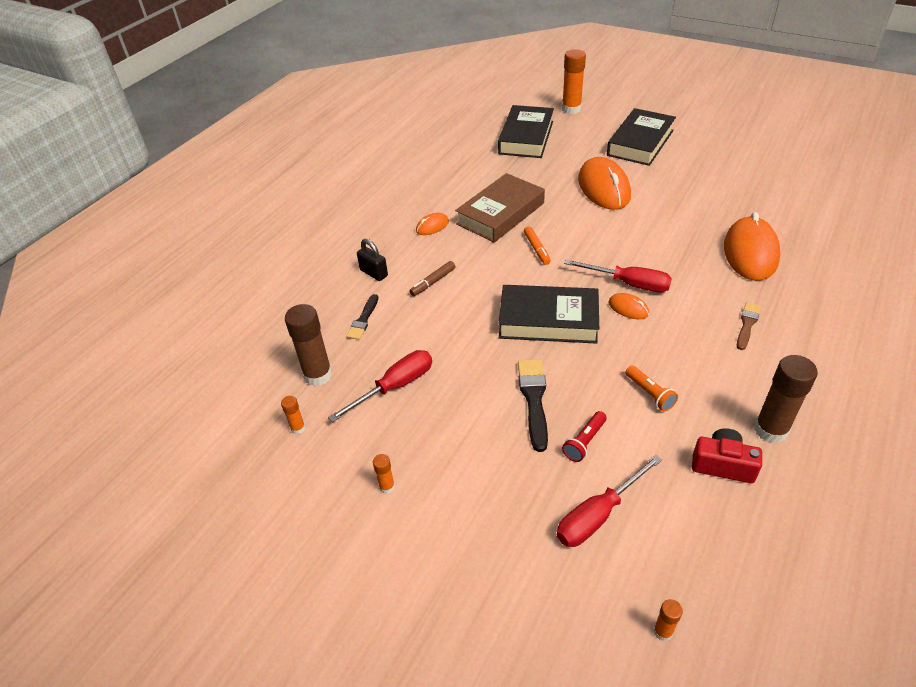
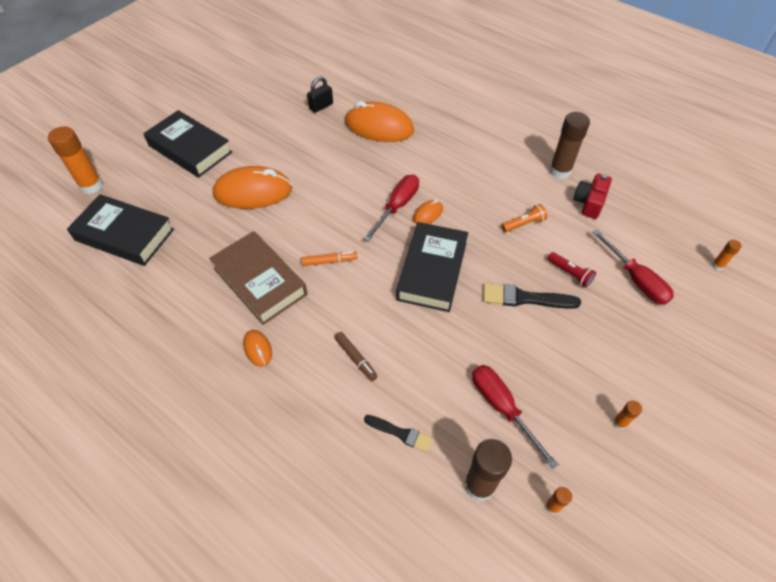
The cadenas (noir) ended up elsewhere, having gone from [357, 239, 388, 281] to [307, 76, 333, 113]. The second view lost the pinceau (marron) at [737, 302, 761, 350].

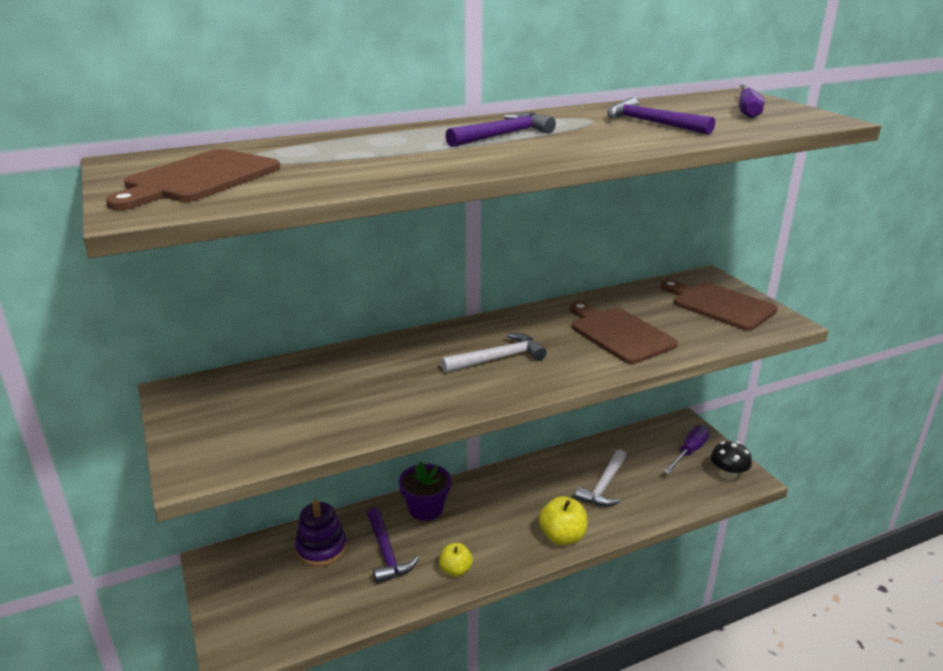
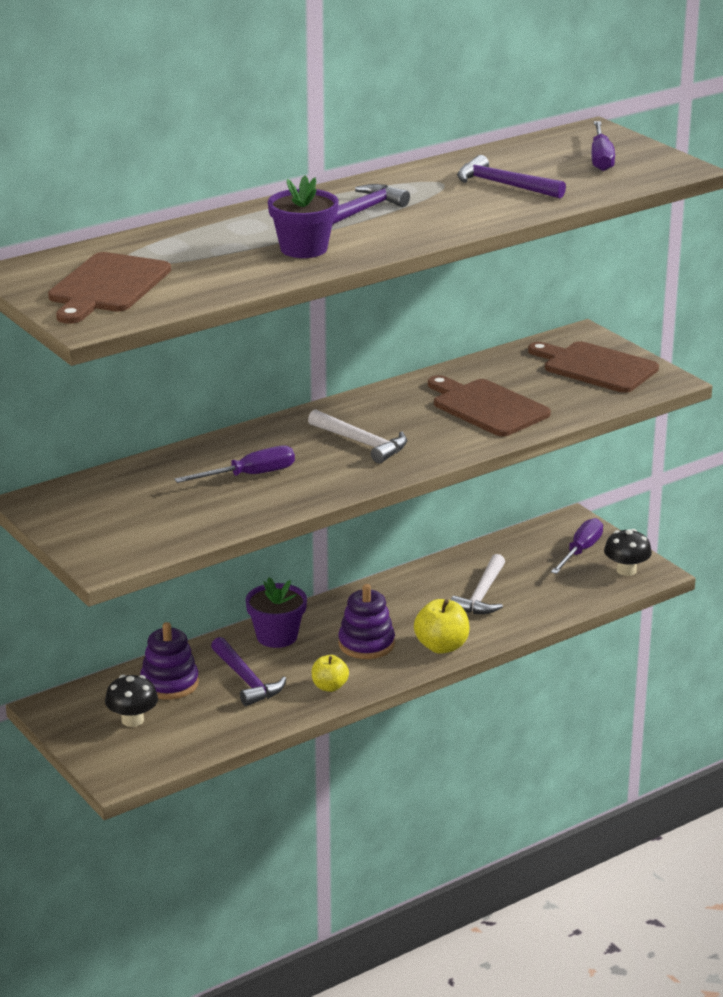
The marteau (blanc) at [441, 333, 547, 373] ended up facing another way, 75 degrees clockwise from before. The second view gained the champignon (noir) at [105, 675, 158, 727]. The second view gained the tournevis (violet) at [174, 446, 295, 483]. The second view gained the pot de fleurs (violet) at [268, 176, 339, 258]. The second view gained the jouet à empiler (violet) at [338, 584, 395, 659].

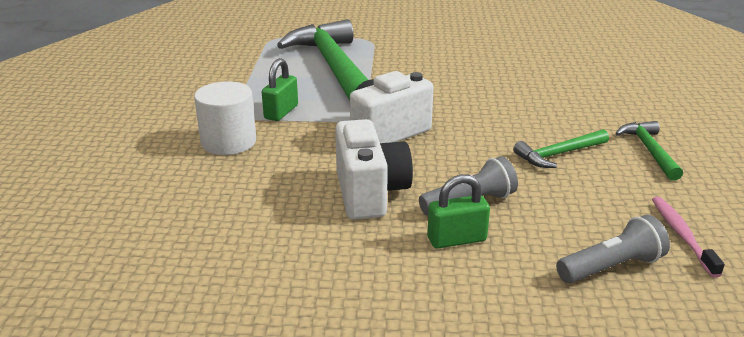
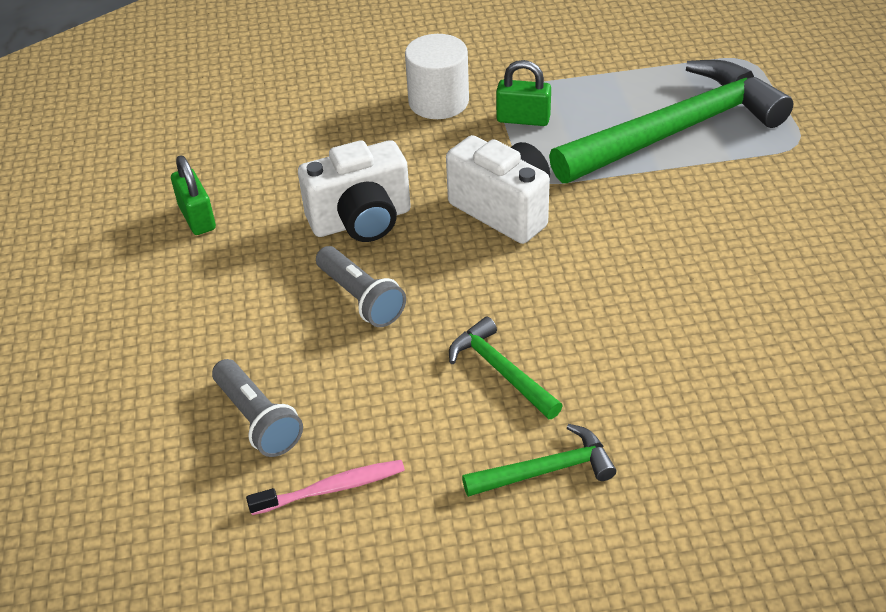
The cadenas (vert) ended up elsewhere, having gone from [427, 174, 490, 248] to [171, 155, 216, 235].

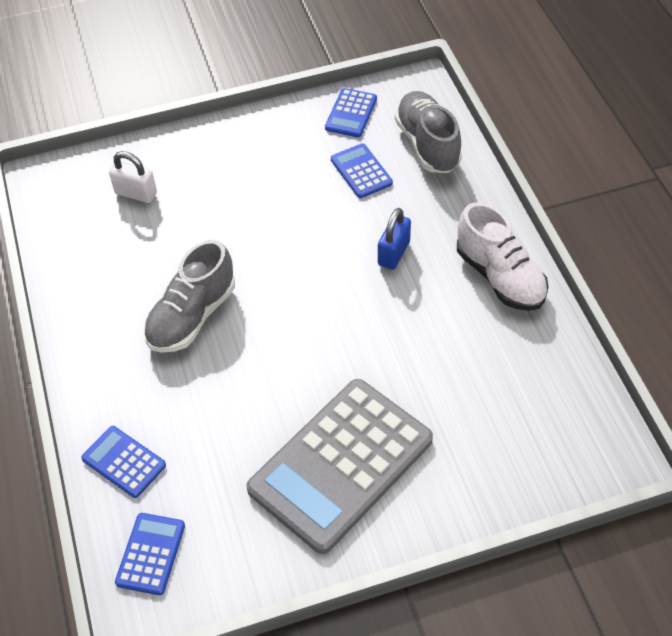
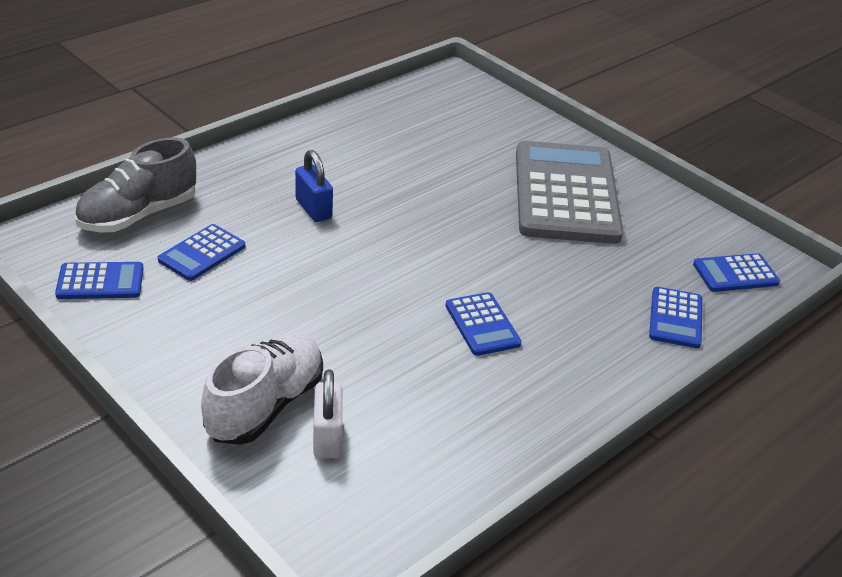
Where the chaussure (gris) stood at [143, 240, 235, 353], the calculatrice (bleu) came to stand at [445, 292, 522, 356]. The calculatrice (gris) at [246, 379, 433, 554] ended up facing another way, 105 degrees counterclockwise from before. The cadenas (bleu) at [378, 208, 411, 270] ended up facing another way, 60 degrees clockwise from before. The chaussure (blanc) ended up elsewhere, having gone from [457, 202, 548, 311] to [201, 333, 323, 445].

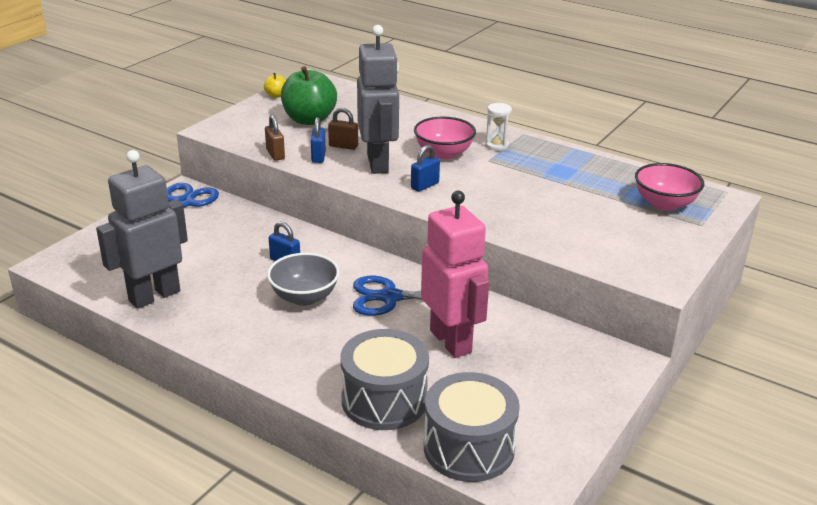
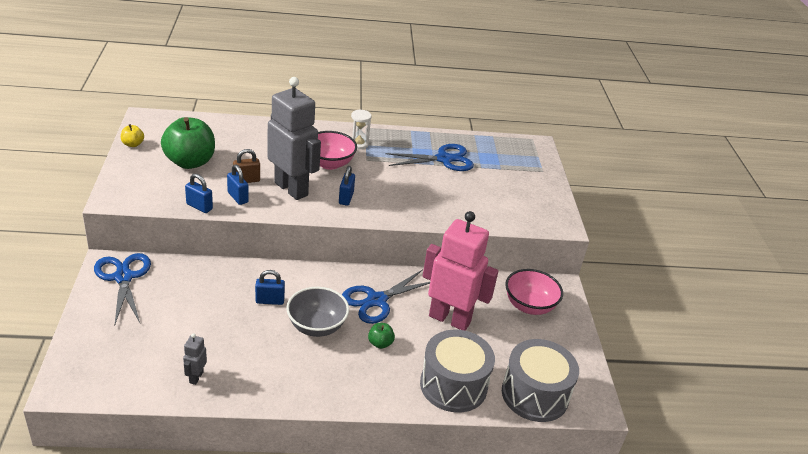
The size of the robot (gris) at [96, 150, 188, 309] changed by a factor of 0.41. What was the cadenas (marron) at [265, 115, 285, 161] turned into the cadenas (bleu) at [185, 173, 213, 213]. The bol (rose) ended up elsewhere, having gone from [635, 163, 704, 211] to [505, 269, 563, 315]. The second view gained the pomme (vert) at [368, 323, 395, 349]. The second view gained the ciseaux (bleu) at [385, 144, 474, 171].

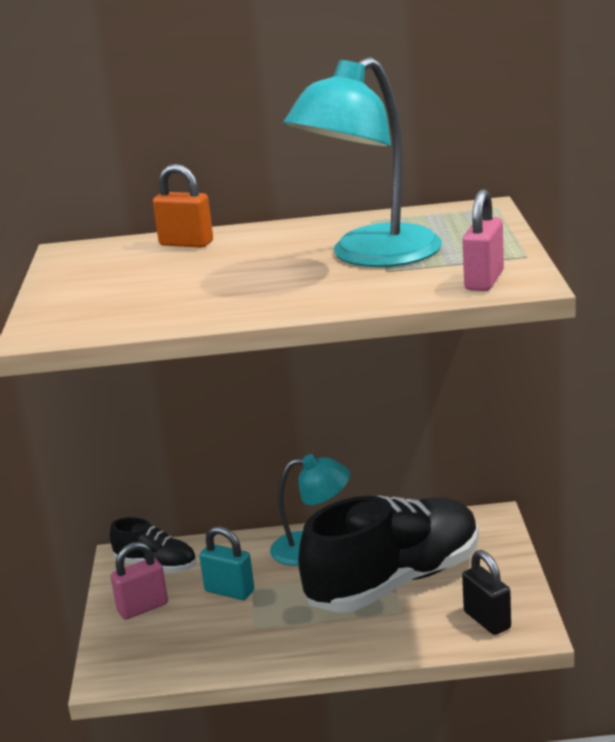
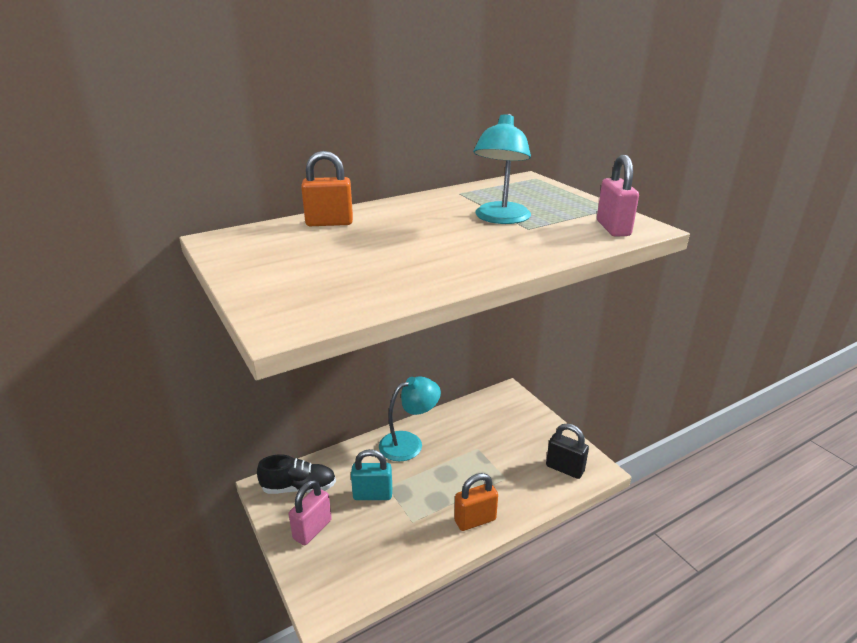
The size of the lampe (turquoise) at [283, 57, 442, 267] changed by a factor of 0.64. The second view lost the chaussure (noir) at [298, 495, 479, 613]. The second view gained the cadenas (orange) at [454, 473, 498, 531].

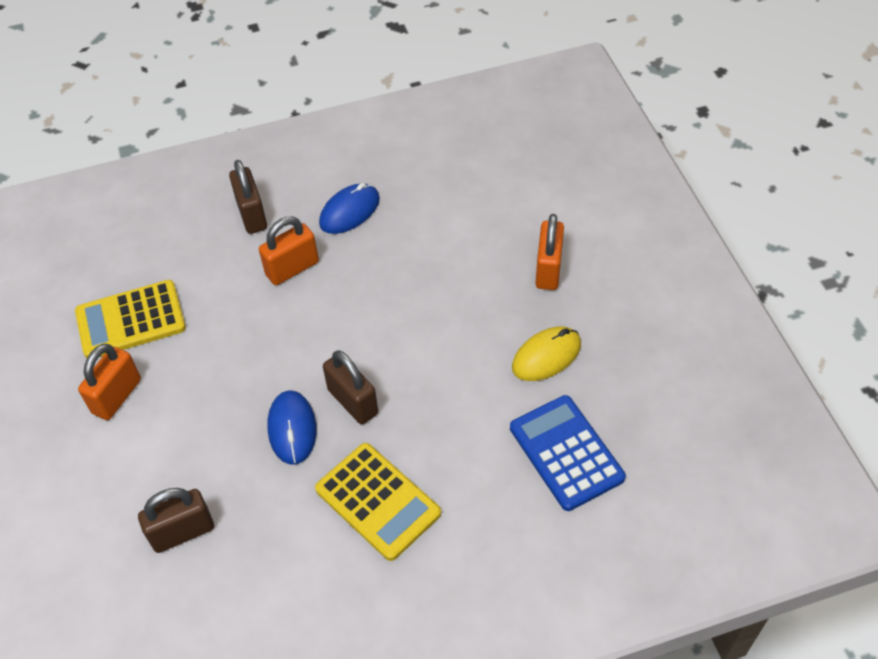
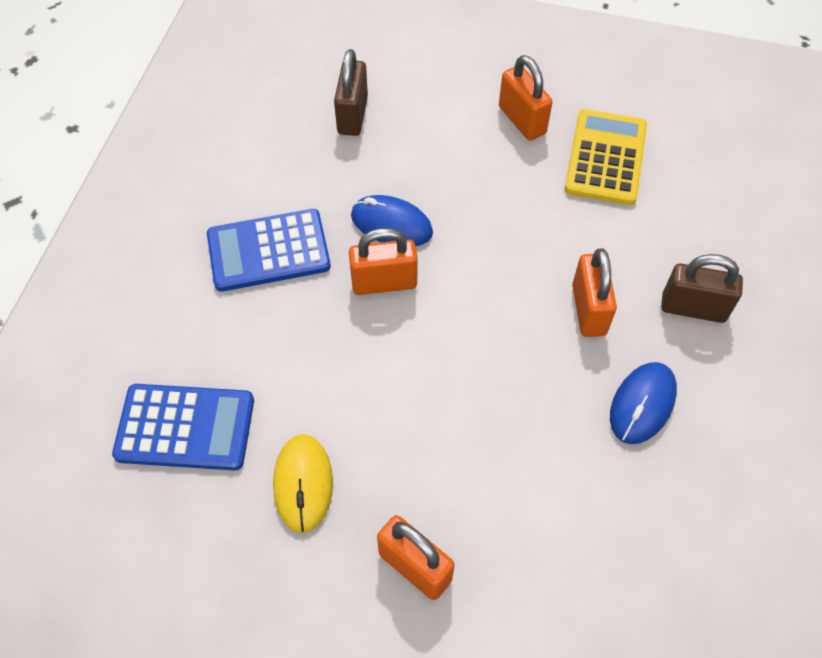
What was the calculatrice (jaune) at [315, 443, 441, 561] turned into the calculatrice (bleu) at [207, 209, 331, 292]. The souris (bleu) at [319, 183, 380, 234] ended up facing another way, 45 degrees clockwise from before. What was the cadenas (marron) at [323, 350, 378, 424] turned into the cadenas (orange) at [349, 228, 418, 295].

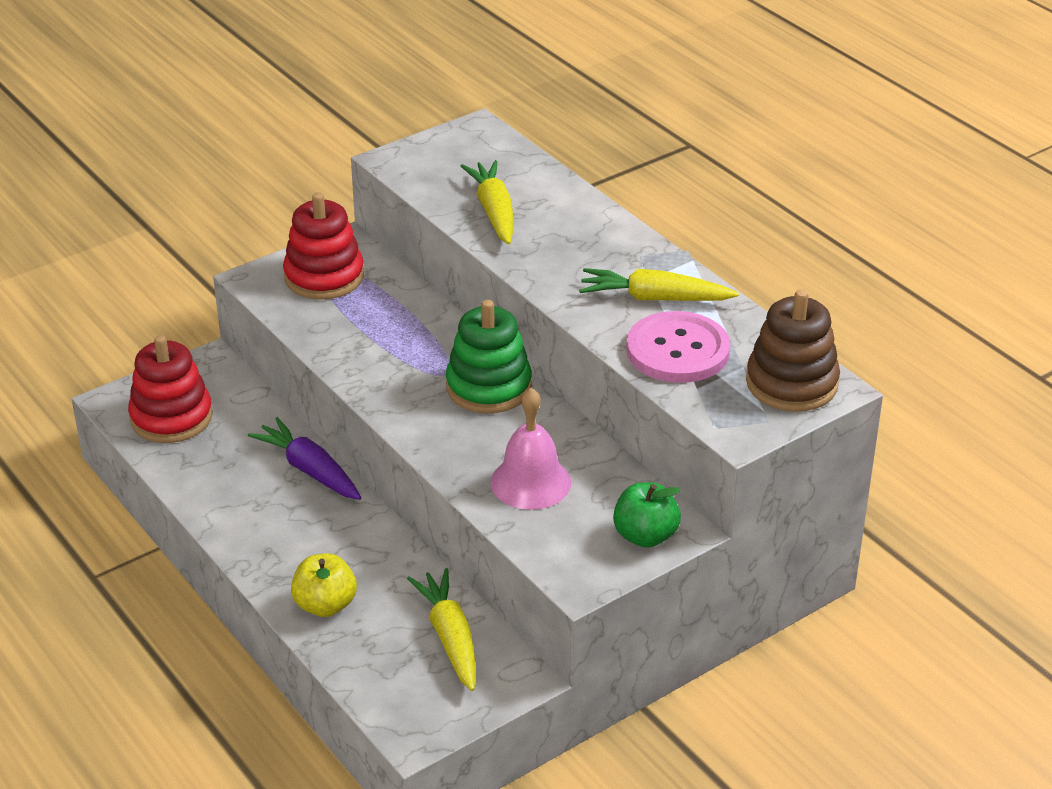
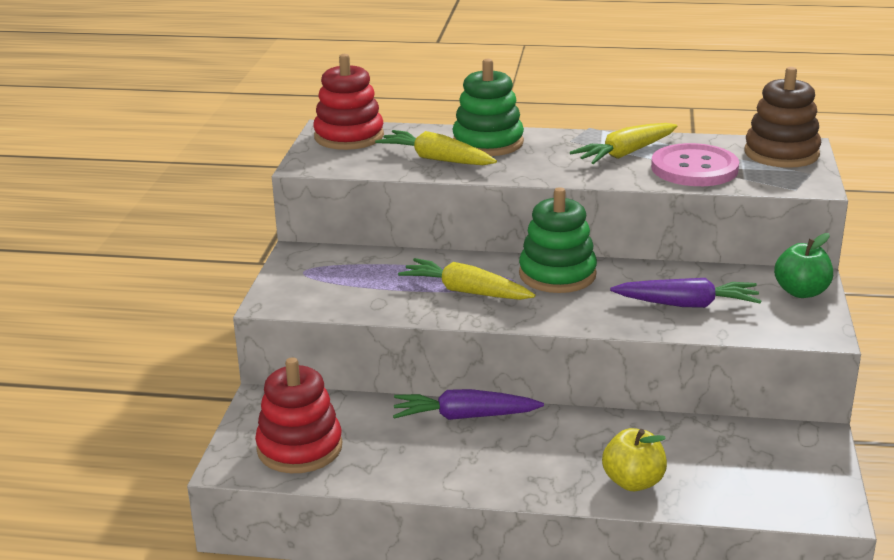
The jouet à empiler (rouge) ended up elsewhere, having gone from [283, 192, 364, 300] to [313, 54, 384, 150]. The carotte (jaune) ended up elsewhere, having gone from [407, 568, 476, 691] to [398, 258, 535, 300]. Where the cloche (rose) stood at [490, 388, 571, 510], the carotte (violet) came to stand at [610, 278, 762, 308]. The second view gained the jouet à empiler (vert) at [453, 59, 524, 156].

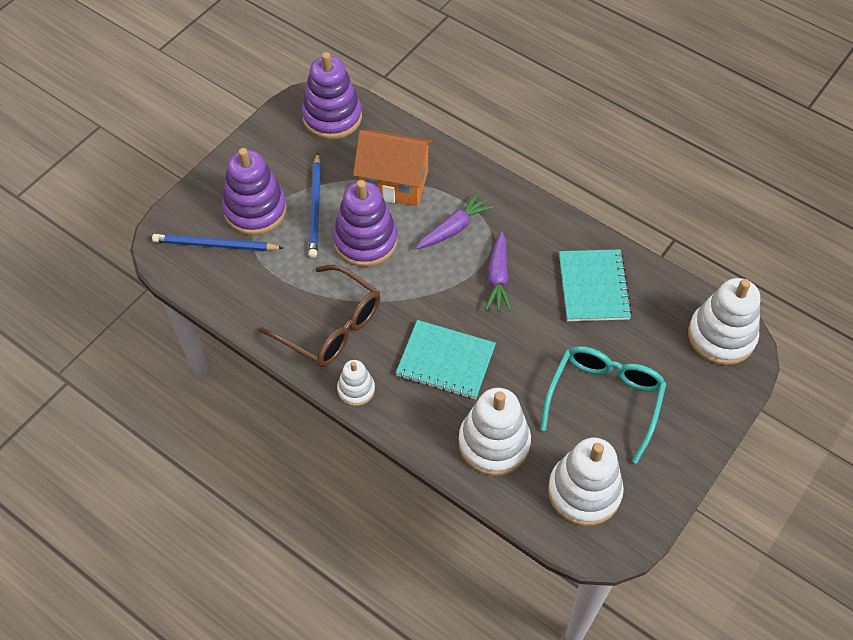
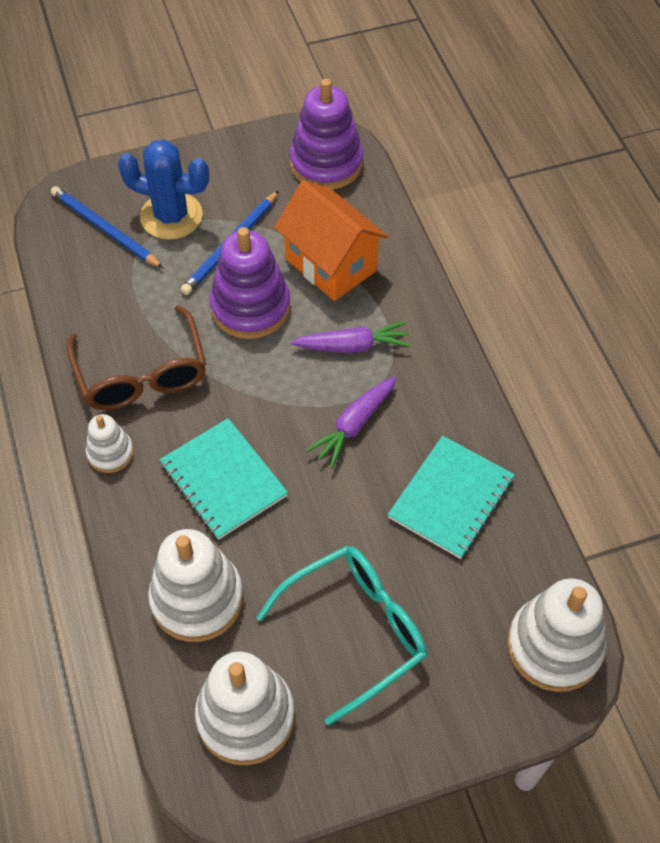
Where the jouet à empiler (violet) stood at [222, 148, 287, 235], the cactus (bleu) came to stand at [118, 140, 209, 240].

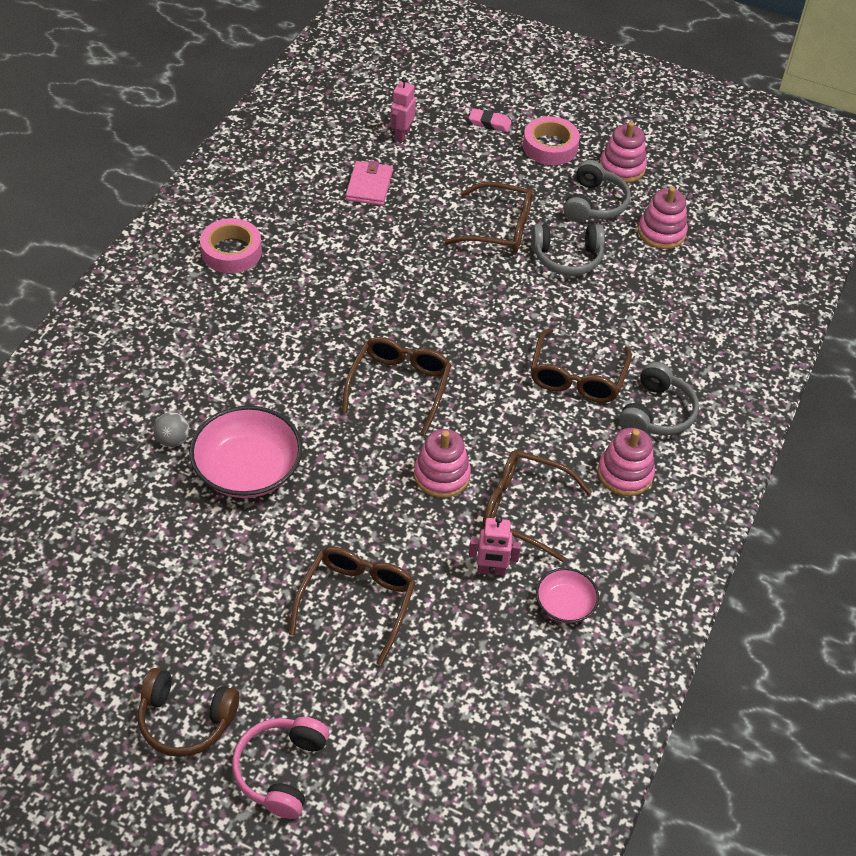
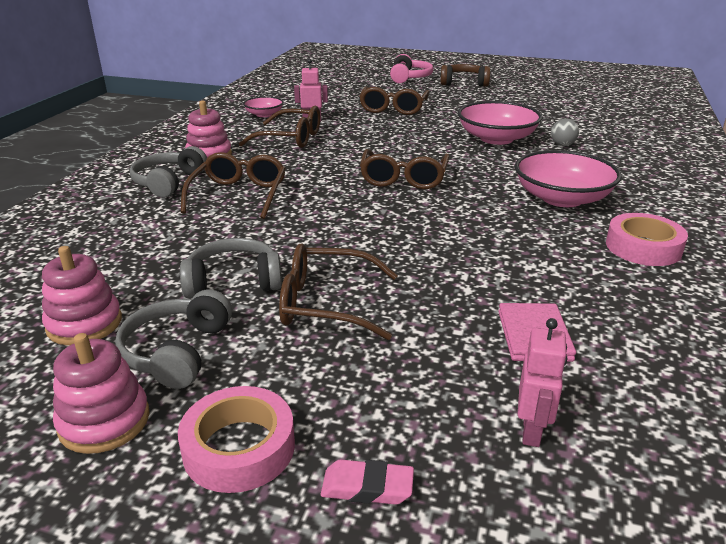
The second view lost the jouet à empiler (rose) at [414, 429, 471, 498]. The second view gained the bol (rose) at [515, 150, 622, 207].

